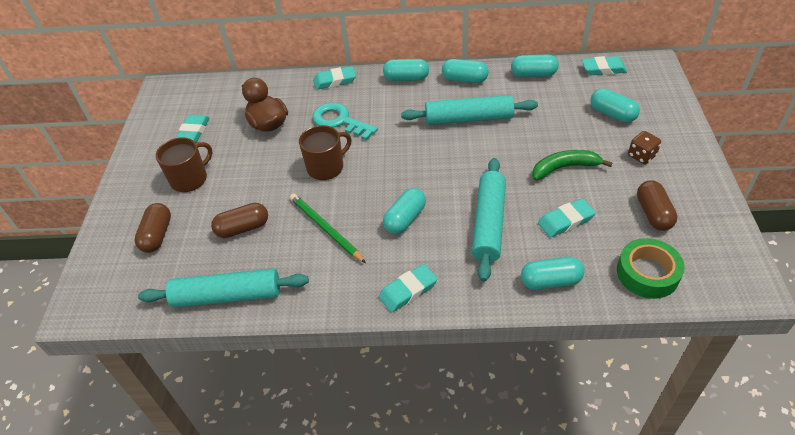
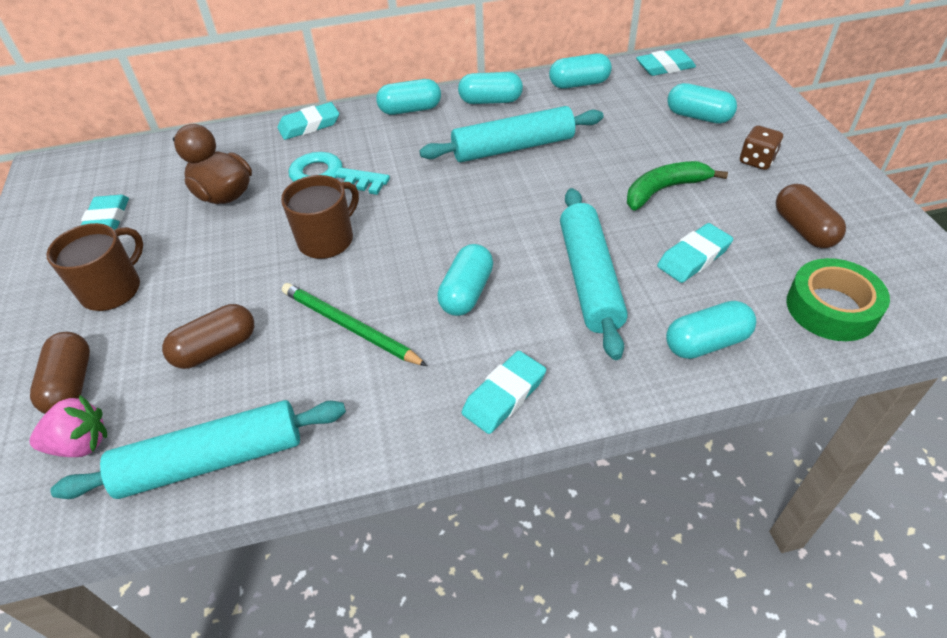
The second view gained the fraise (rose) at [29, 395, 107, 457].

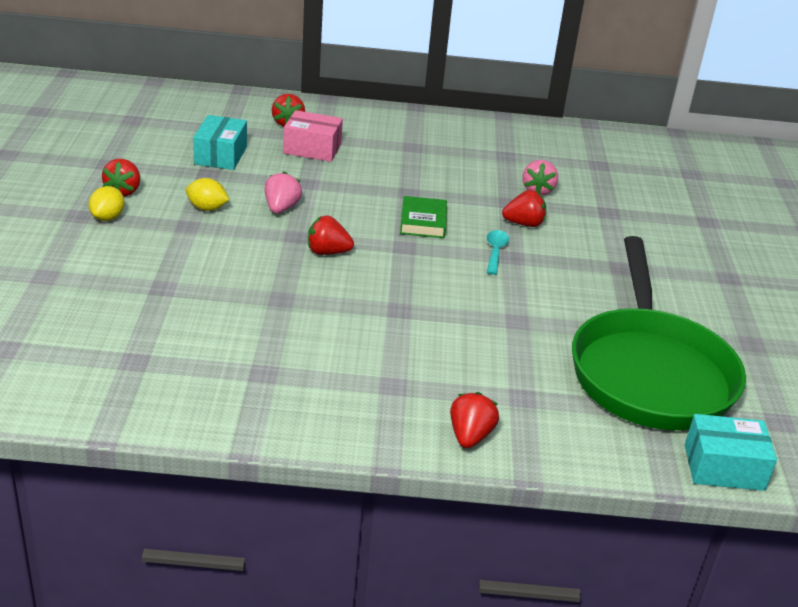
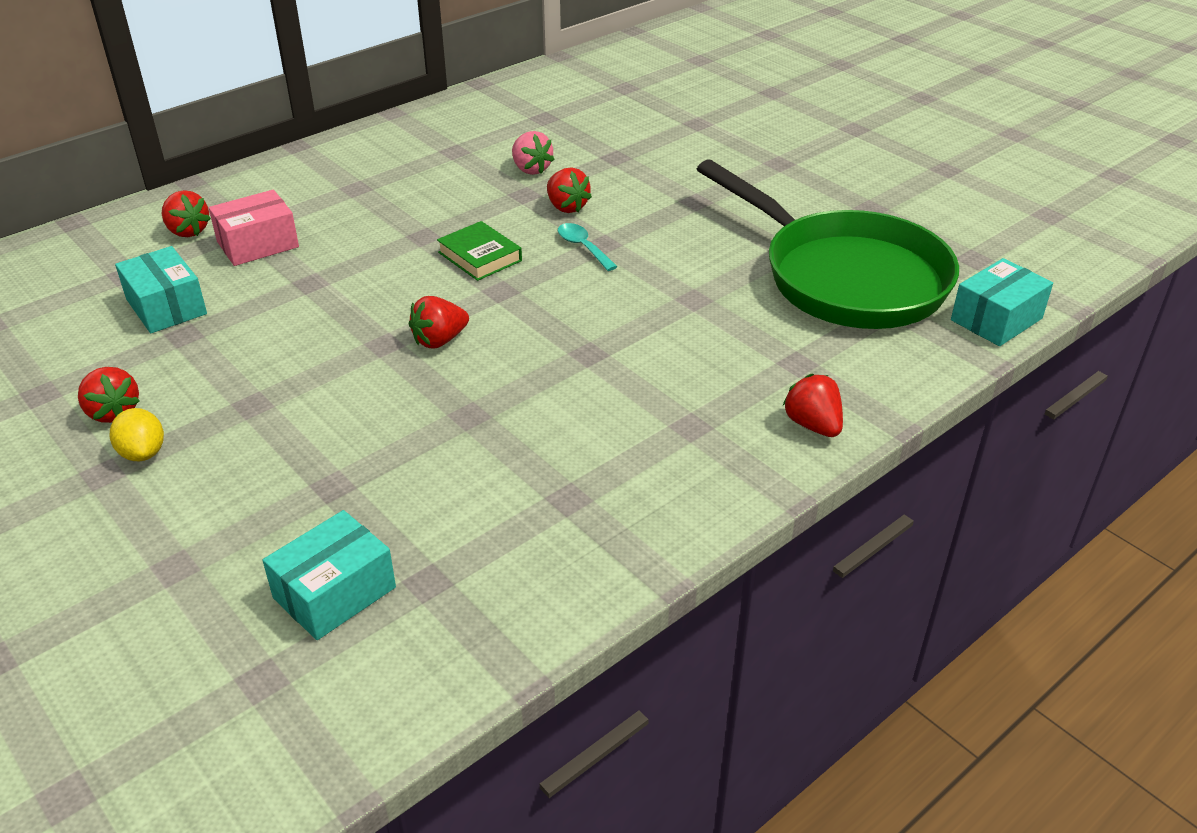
The second view lost the citron (jaune) at [186, 178, 229, 211]. The second view lost the fraise (rose) at [264, 171, 302, 213]. The fraise (rouge) at [502, 190, 546, 227] ended up facing another way, 105 degrees clockwise from before. The second view gained the boîte (turquoise) at [262, 510, 396, 640].

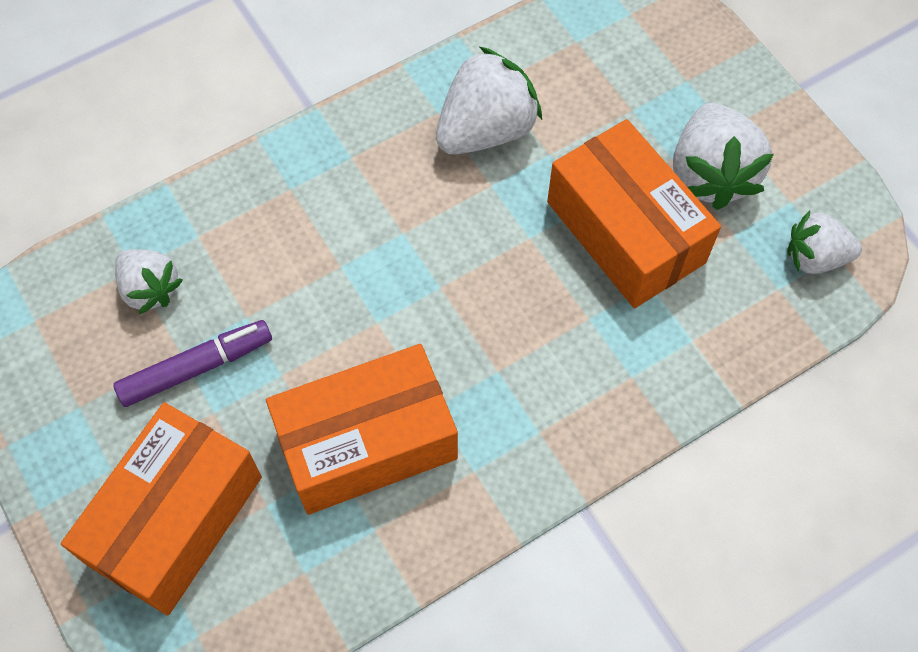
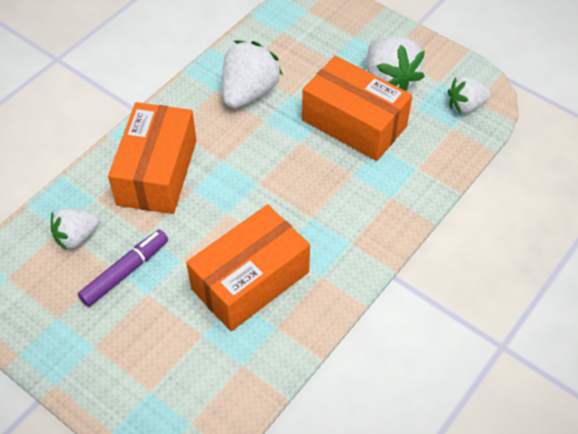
The boîte (orange) ended up elsewhere, having gone from [61, 402, 262, 616] to [108, 102, 197, 214]. The fraise (blanc) at [115, 249, 183, 314] ended up facing another way, 120 degrees clockwise from before.

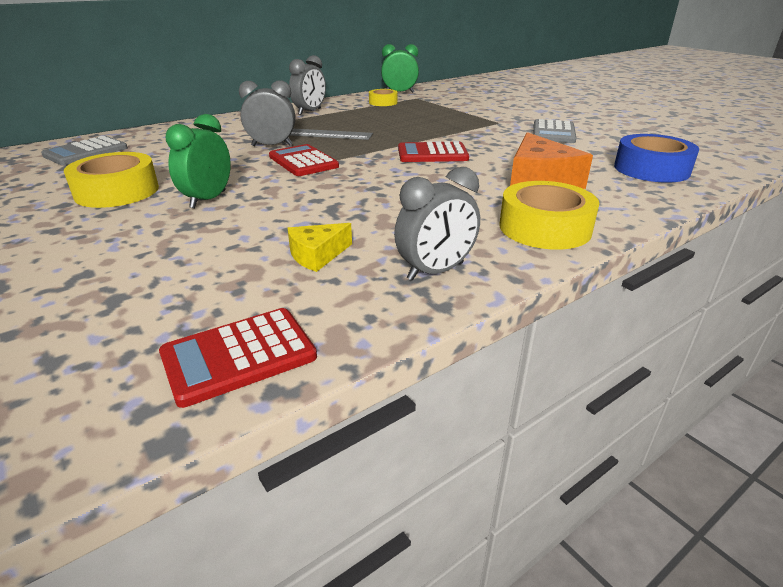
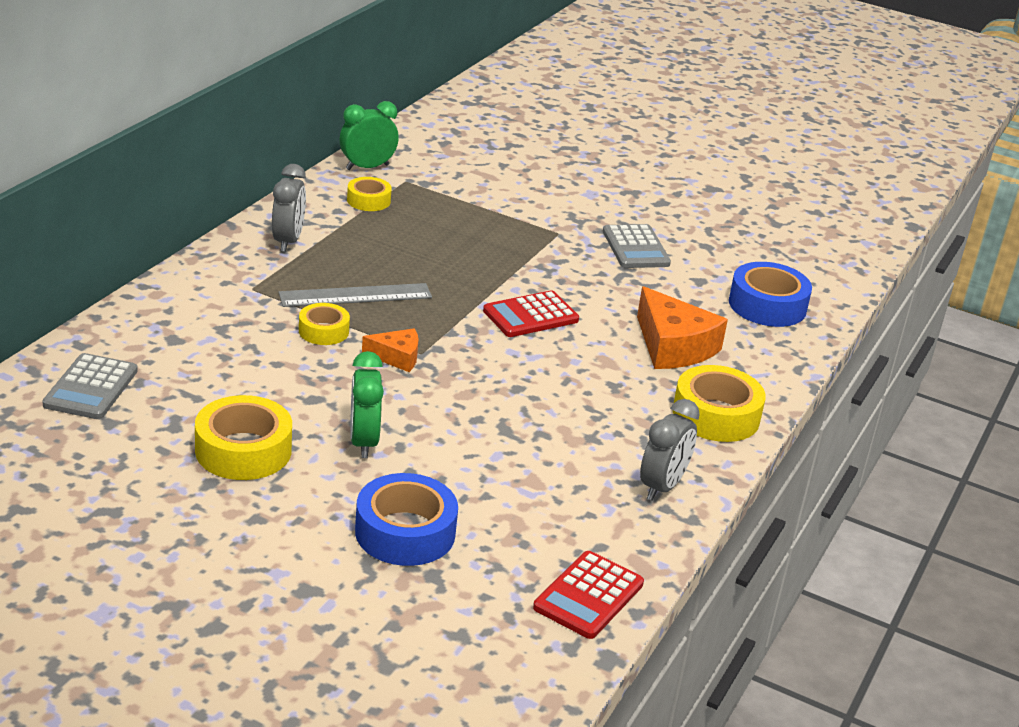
Where the réveil (gris) stood at [239, 80, 295, 146], the ruban adhésif (jaune) came to stand at [299, 303, 350, 345]. Where the calculatrice (rouge) stood at [269, 144, 339, 176], the fromage (orange) came to stand at [362, 328, 419, 372]. The second view lost the fromage (jaune) at [287, 223, 352, 272]. The second view gained the ruban adhésif (bleu) at [355, 473, 458, 566].

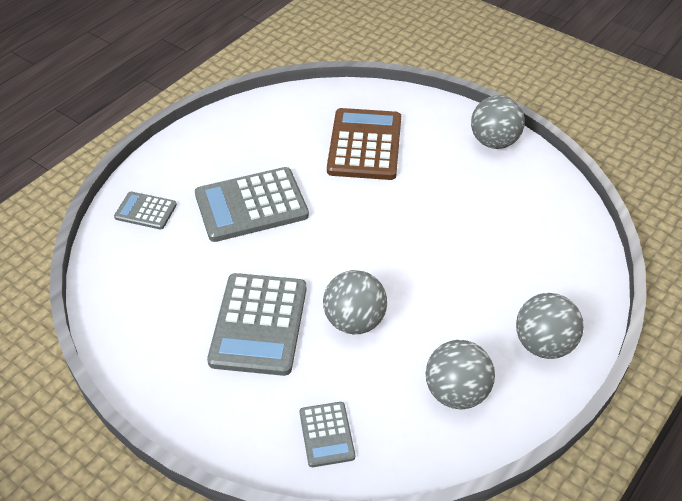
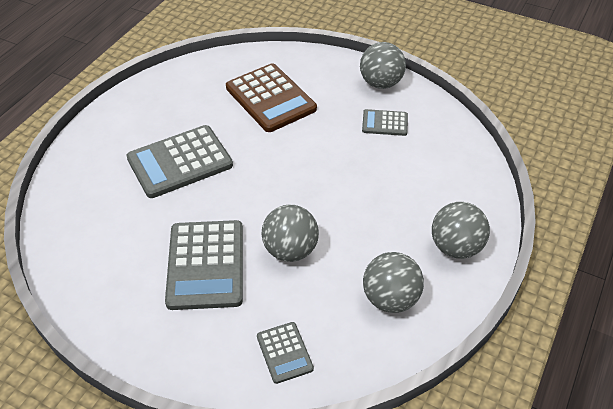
The calculatrice (gris) ended up elsewhere, having gone from [114, 192, 177, 229] to [362, 109, 408, 136]. The calculatrice (marron) at [327, 108, 401, 180] ended up facing another way, 150 degrees clockwise from before.

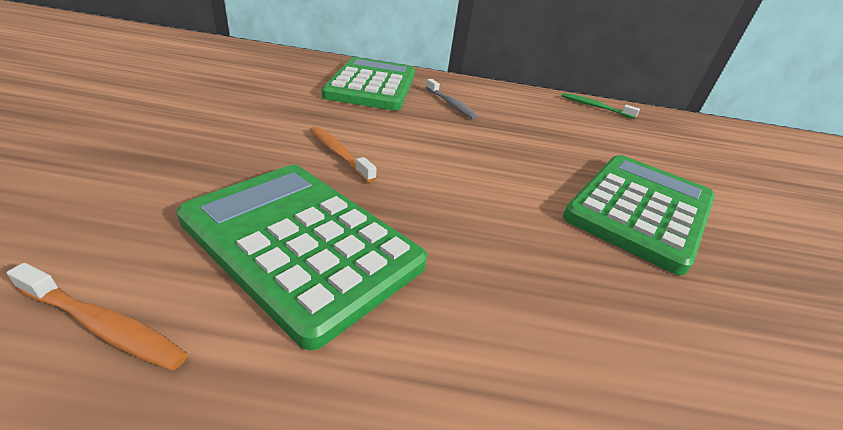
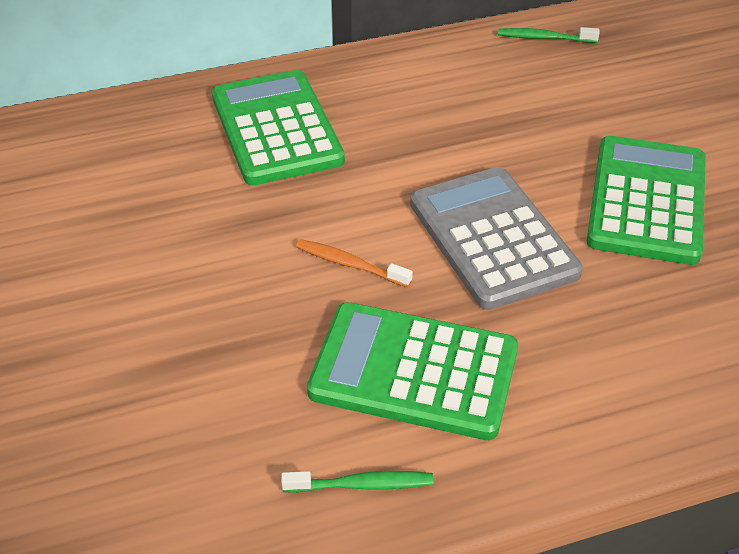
What was the brosse à dents (orange) at [7, 263, 188, 370] turned into the brosse à dents (vert) at [281, 471, 433, 493]. The second view lost the brosse à dents (gris) at [426, 79, 478, 120]. The second view gained the calculatrice (gris) at [410, 167, 583, 310].

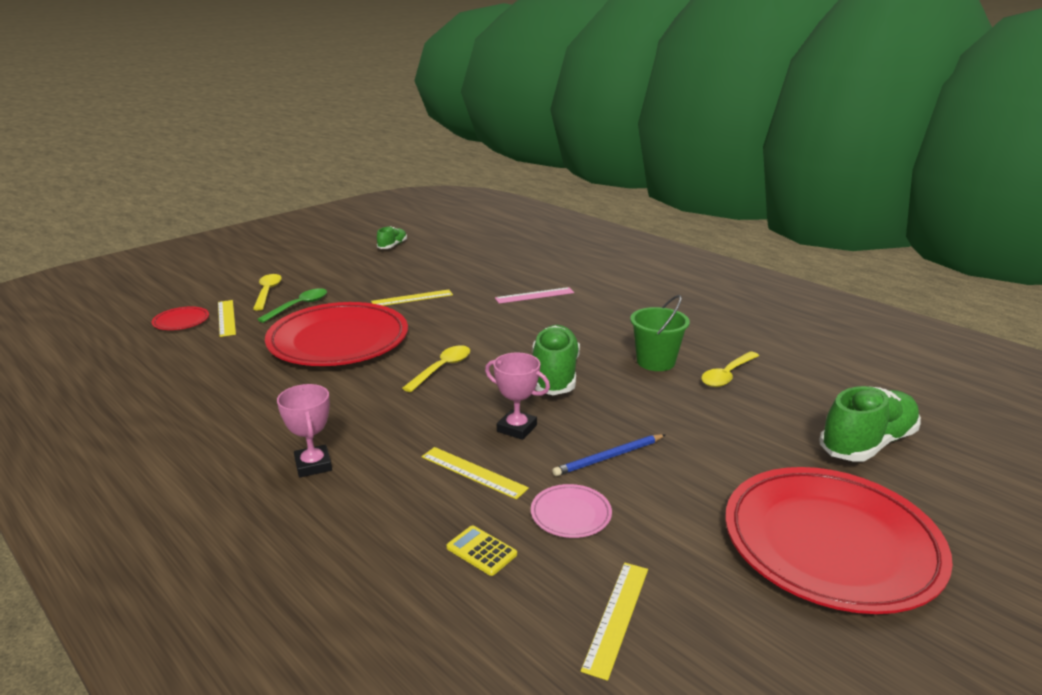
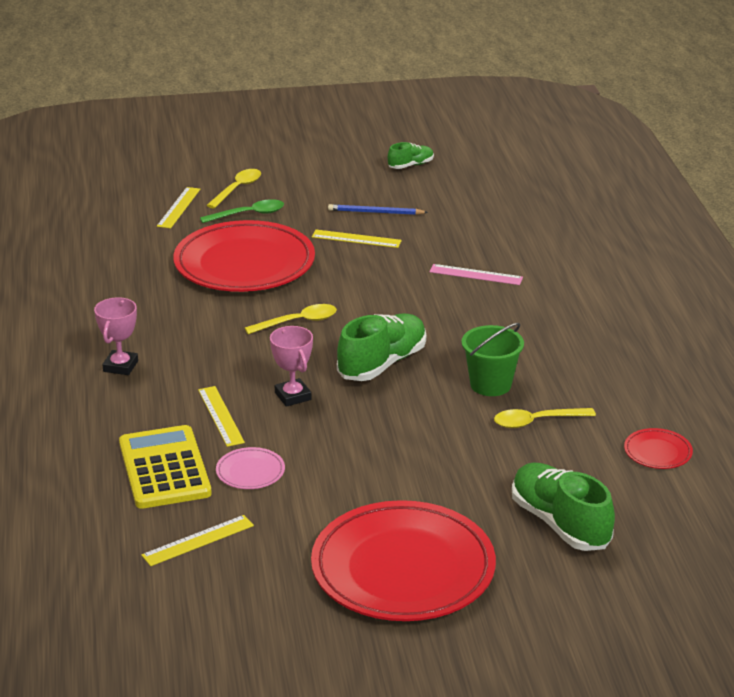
The assiette (rouge) ended up elsewhere, having gone from [152, 307, 209, 330] to [624, 428, 693, 469]. The size of the calculatrice (jaune) at [446, 525, 517, 576] changed by a factor of 2.33. The crayon (bleu) ended up elsewhere, having gone from [552, 434, 666, 476] to [328, 204, 428, 215]. The chaussure (vert) at [820, 386, 921, 462] ended up facing another way, 120 degrees counterclockwise from before.

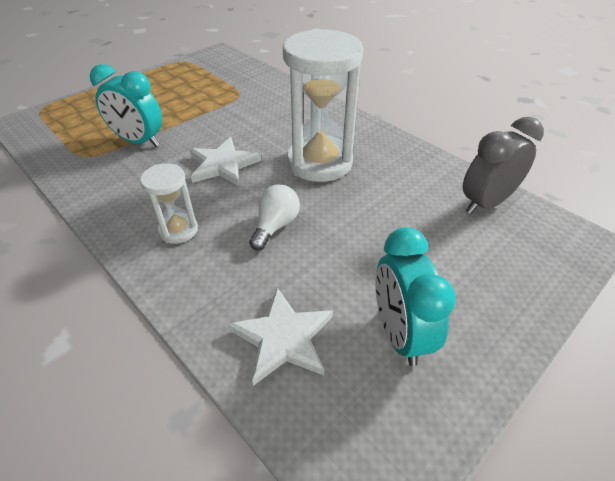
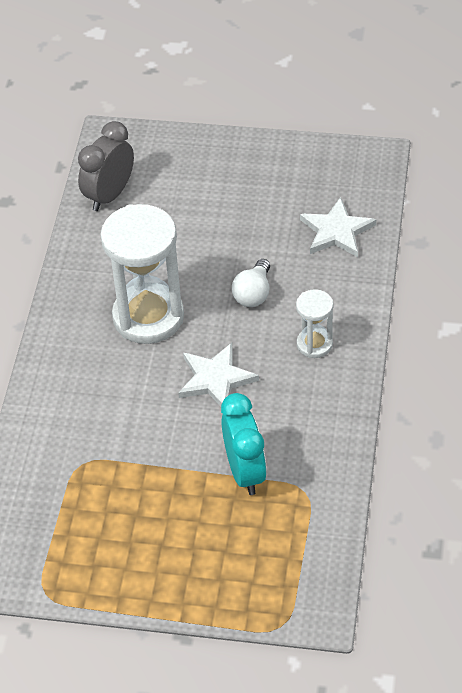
The ampoule (blanc) at [249, 185, 300, 251] ended up facing another way, 60 degrees counterclockwise from before. The second view lost the réveil (turquoise) at [375, 227, 456, 366]. The réveil (gris) at [463, 117, 544, 214] ended up facing another way, 105 degrees clockwise from before.

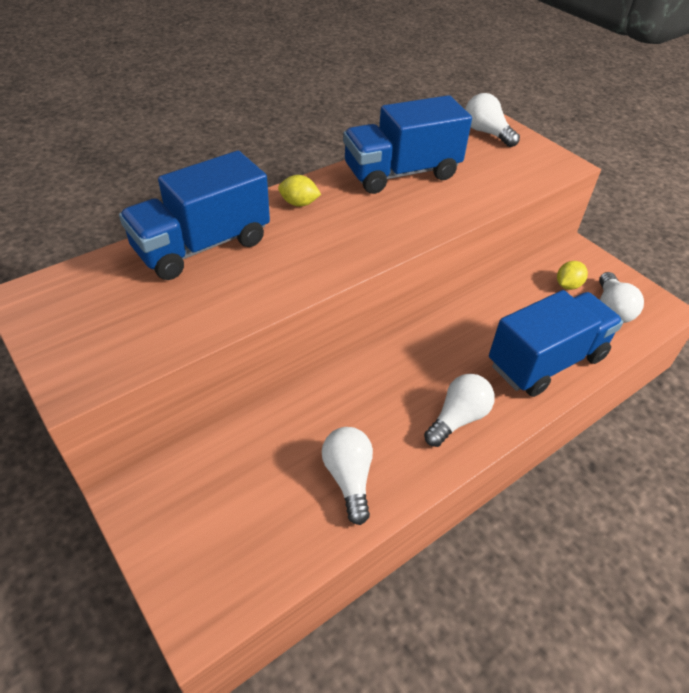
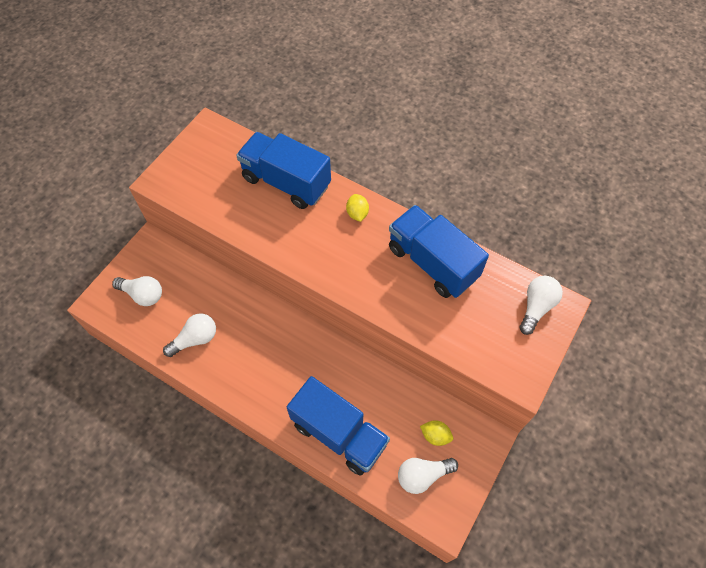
The ampoule (blanc) ended up elsewhere, having gone from [424, 374, 495, 447] to [112, 276, 162, 306].

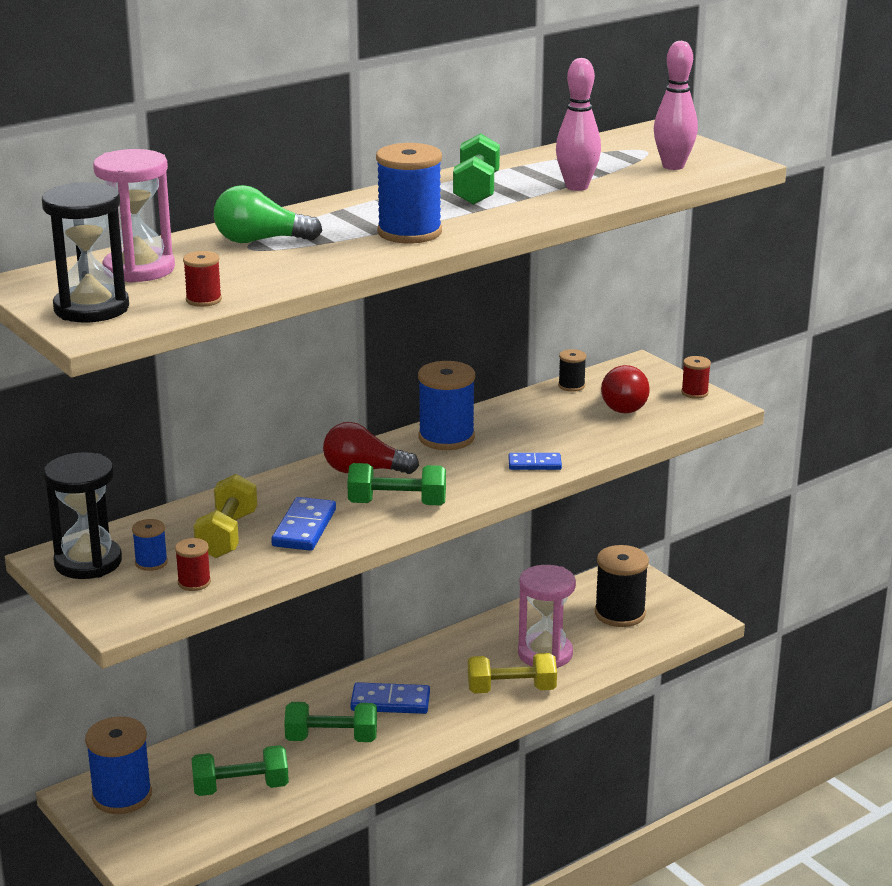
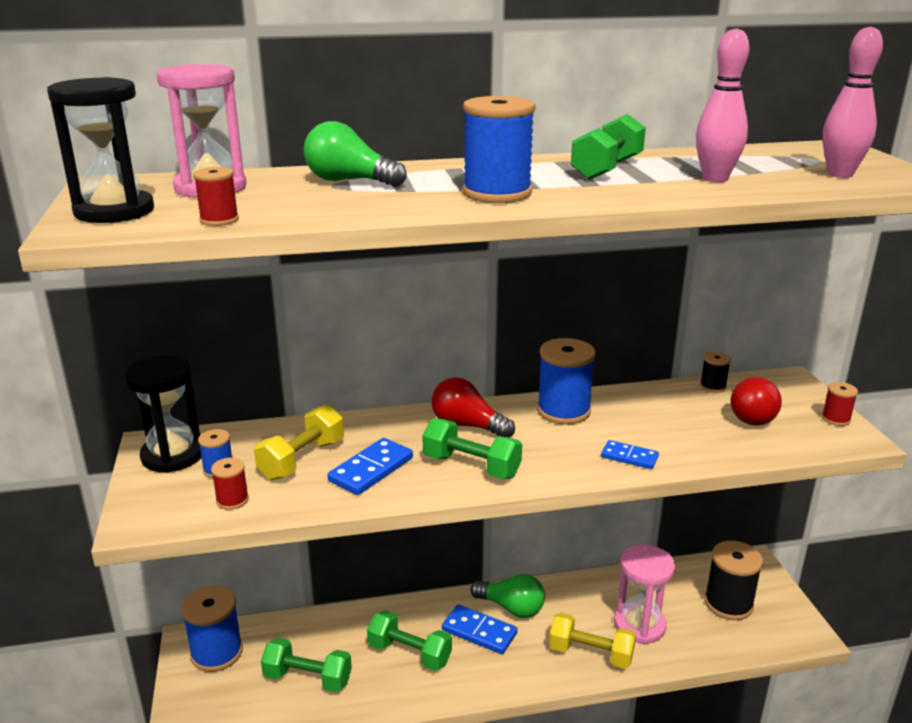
The second view gained the ampoule (vert) at [470, 574, 545, 618].

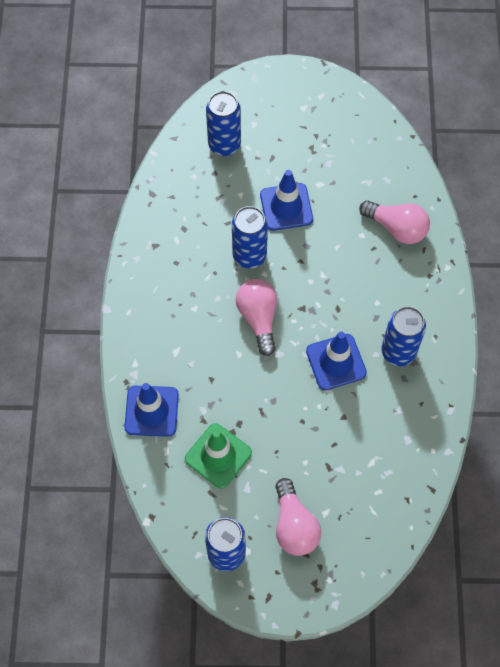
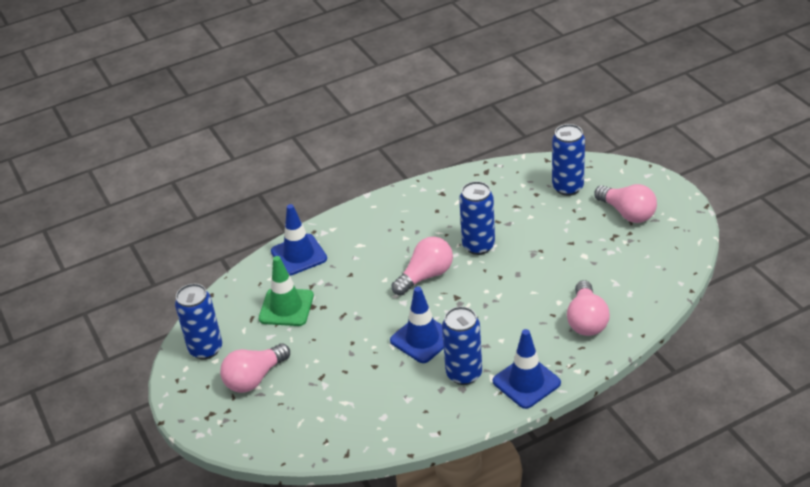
The cône de chantier (bleu) ended up elsewhere, having gone from [260, 170, 313, 231] to [493, 329, 561, 409]. The second view gained the ampoule (rose) at [594, 184, 657, 223].

